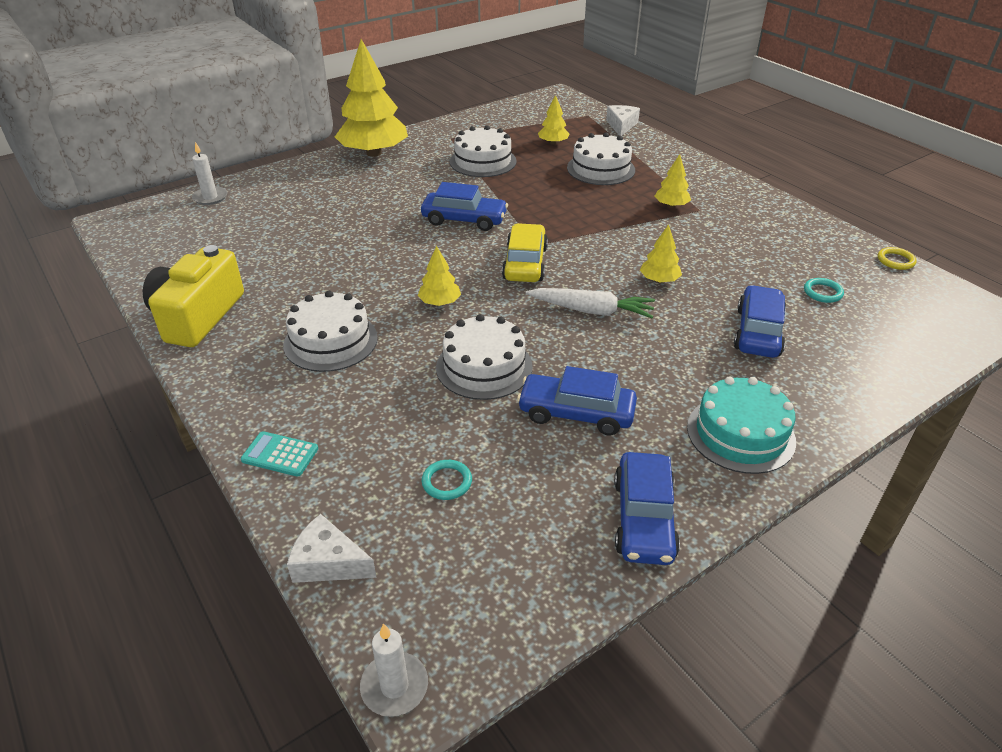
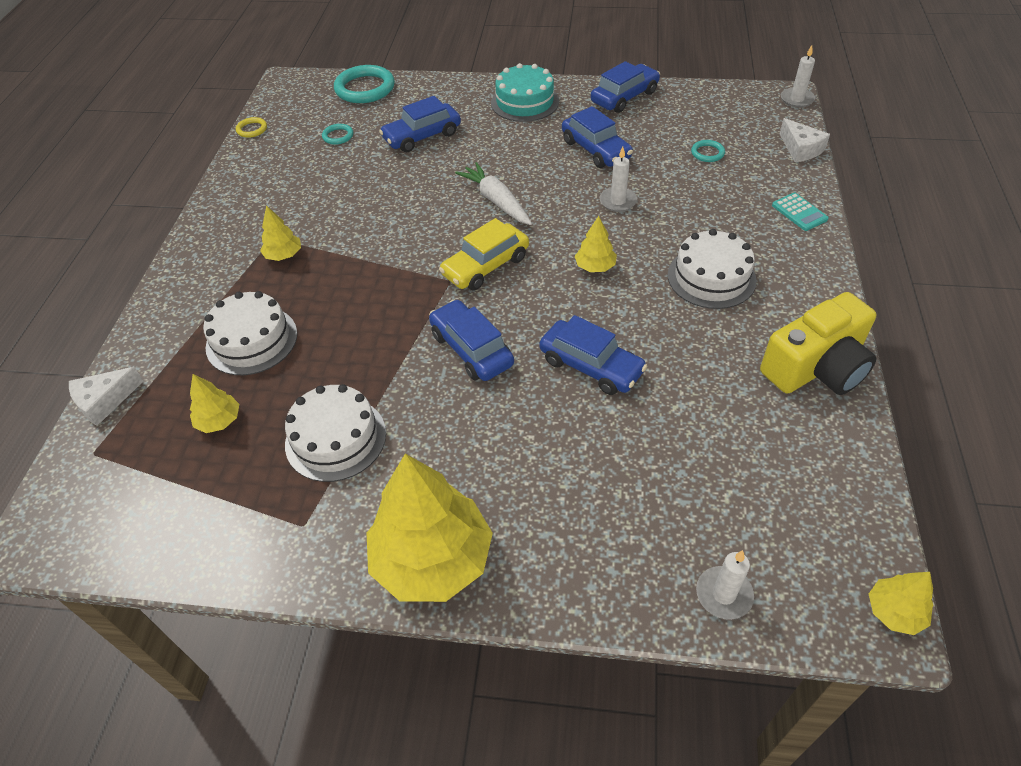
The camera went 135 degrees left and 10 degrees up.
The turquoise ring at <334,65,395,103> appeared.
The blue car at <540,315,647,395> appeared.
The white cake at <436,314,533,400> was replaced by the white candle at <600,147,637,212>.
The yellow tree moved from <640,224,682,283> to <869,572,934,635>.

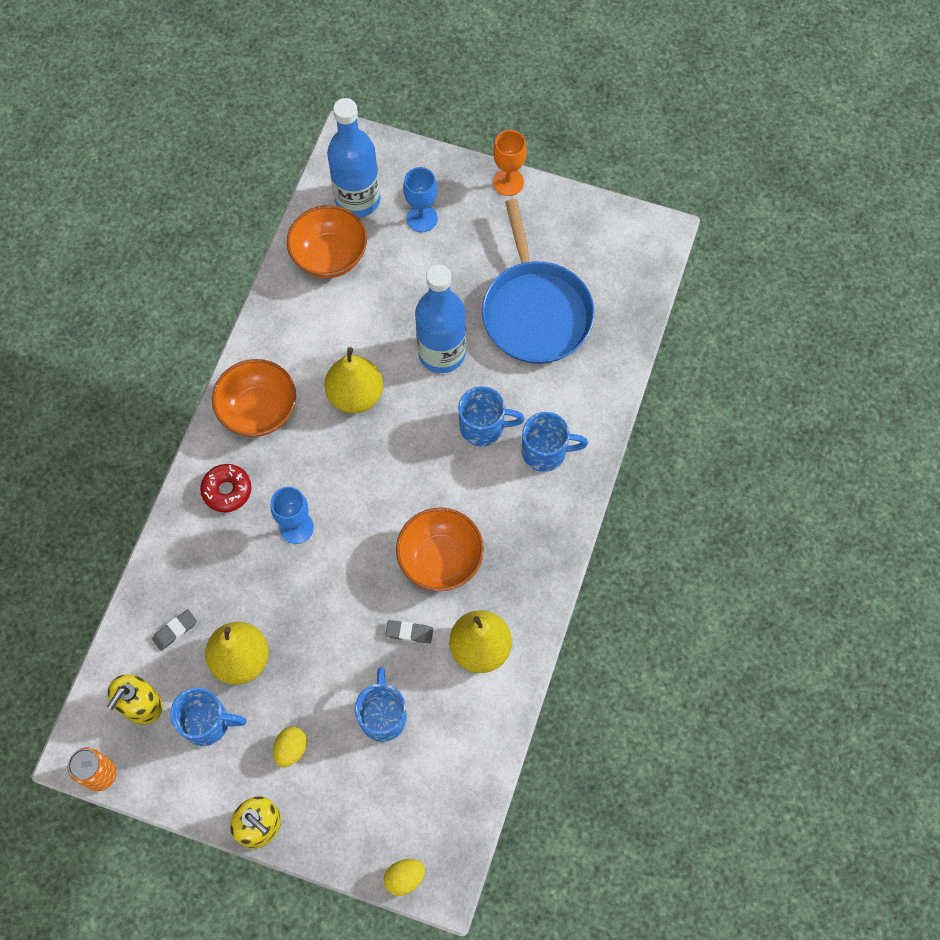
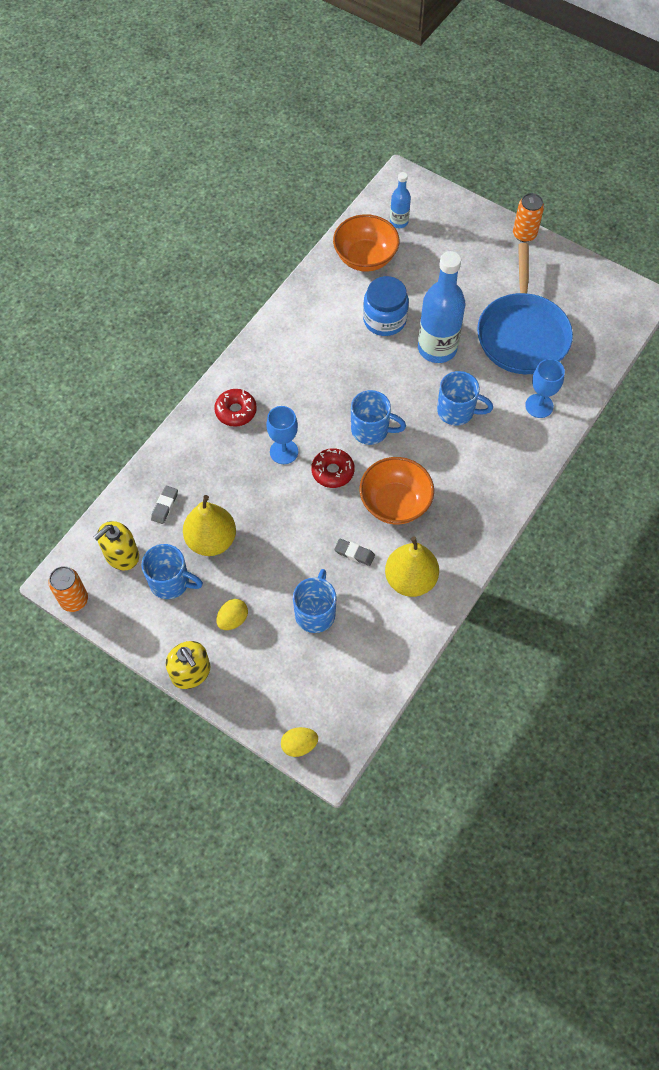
The camera went 15 degrees right and 5 degrees down.
The grey eraser at <152,609,197,651> turned 45 degrees counterclockwise.
The red donut at <311,448,355,488> appeared.
The blue mug moved from <522,412,588,472> to <351,390,406,445>.
The blue jar at <363,276,409,336> appeared.
The blue bottle at <327,98,380,217> changed to 0.50 times the size.
The orange goblet at <493,130,527,196> was replaced by the orange can at <513,193,544,242>.
The blue goblet moved from <403,167,438,232> to <525,359,565,418>.
The orange bowl at <212,359,296,437> disappeared.
The yellow pear at <324,347,383,414> disappeared.

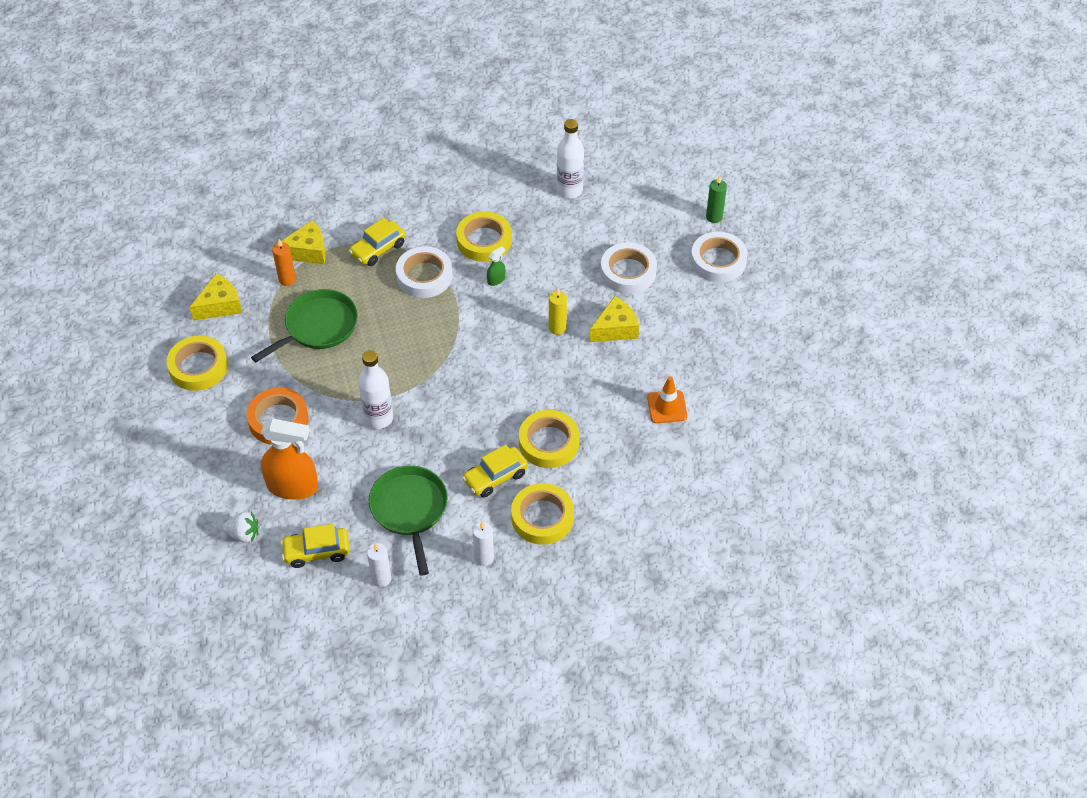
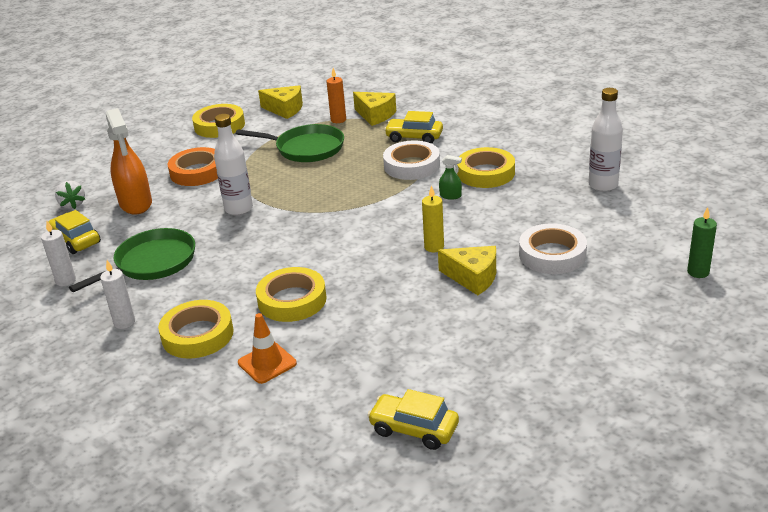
The camera went 60 degrees right and 20 degrees down.
The orange traffic cone moved from <647,376,687,423> to <238,313,297,384>.
The yellow car moved from <462,445,528,497> to <367,389,459,450>.
The white tape at <691,231,748,283> disappeared.

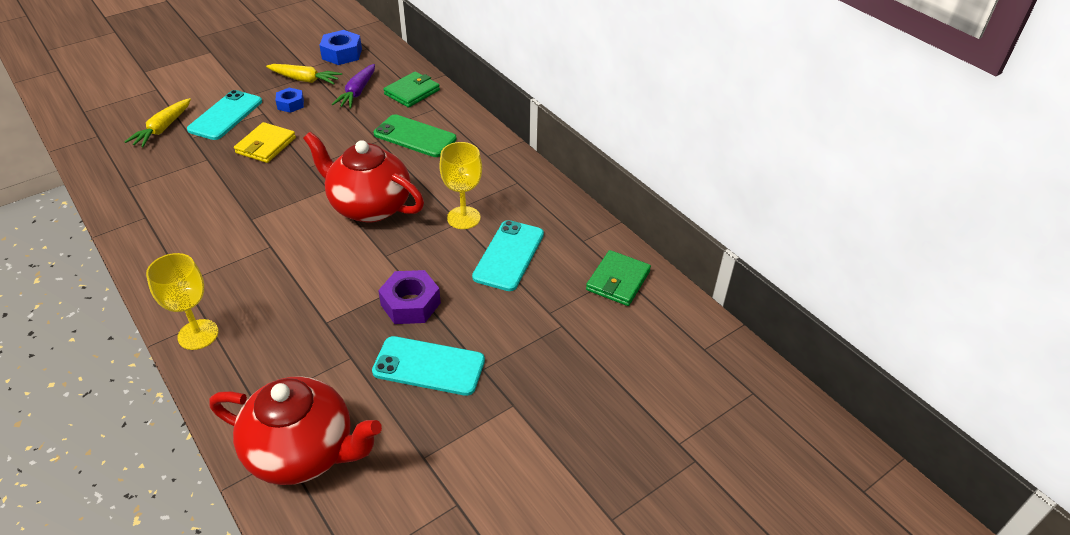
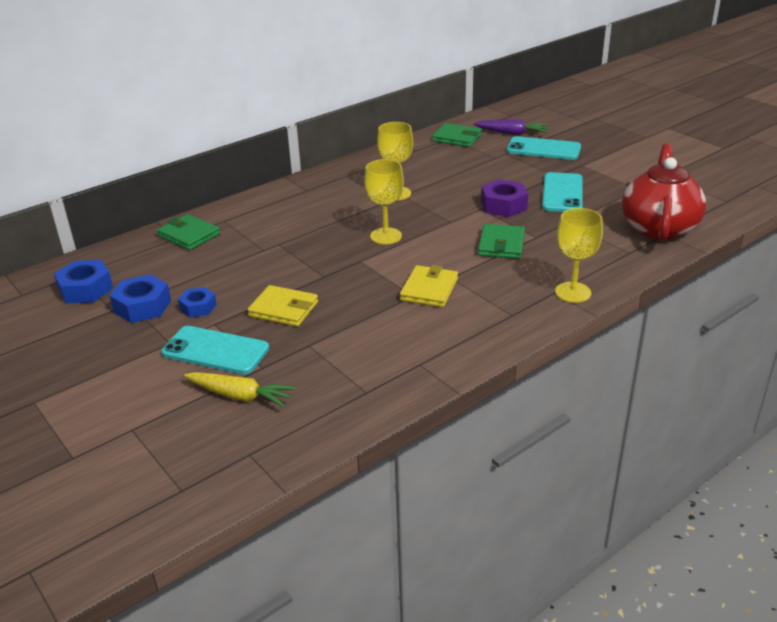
The camera went 90 degrees left and 10 degrees down.
The yellow carrot at <266,64,342,85> was replaced by the blue nut at <110,274,171,323>.
The red teapot at <303,132,424,222> was replaced by the yellow goblet at <364,159,404,244>.
The yellow wallet at <400,265,458,307> appeared.
The purple carrot moved from <331,64,375,108> to <474,119,548,135>.
The green wallet at <478,224,525,259> appeared.
The turquoise phone moved from <472,220,544,291> to <507,136,581,160>.
The green phone at <374,114,456,157> disappeared.

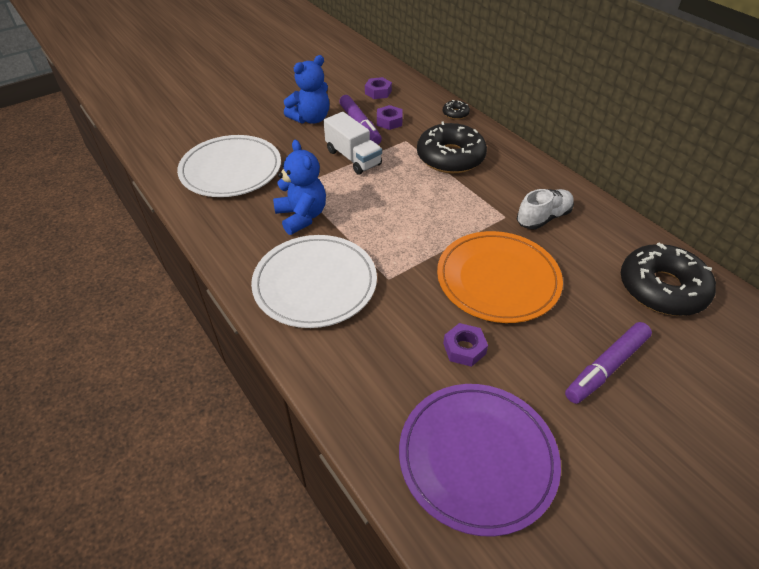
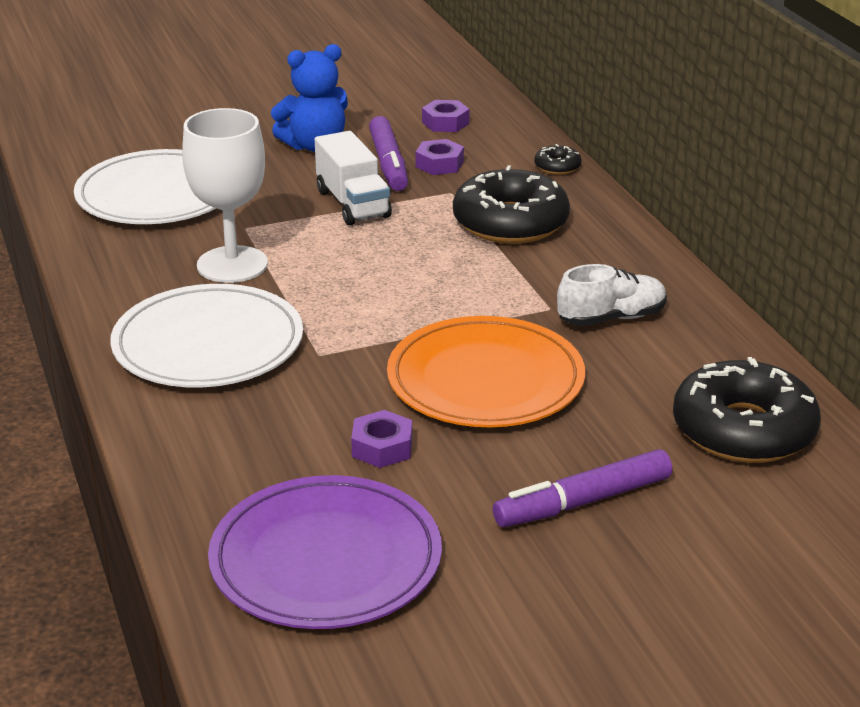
The camera went 15 degrees right and 15 degrees down.
The blue teddy bear at <273,140,326,235> was replaced by the white goblet at <182,108,268,283>.

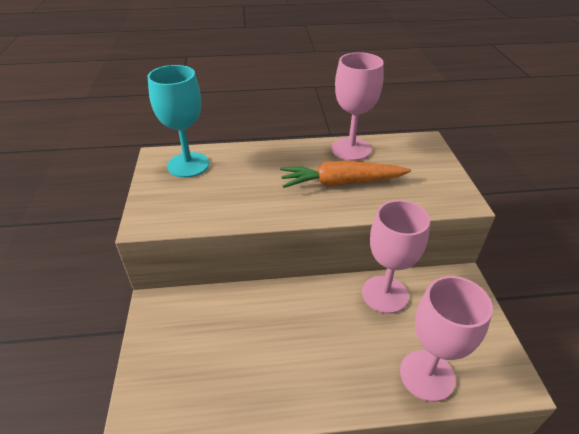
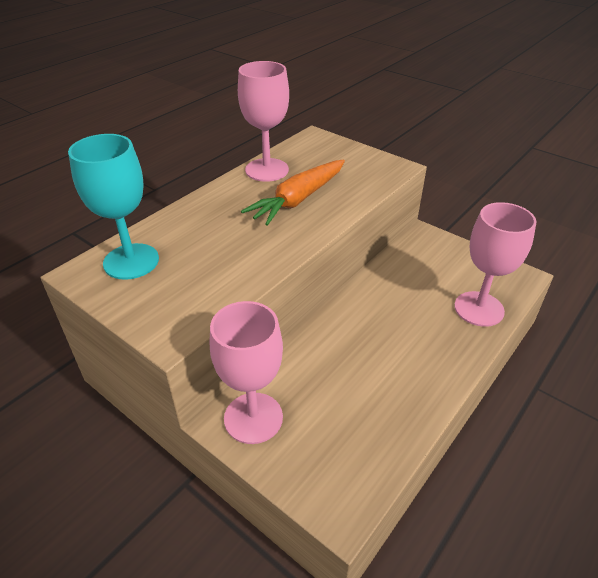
The camera went 45 degrees left and 0 degrees up.
The pink goblet moved from <362,200,430,314> to <210,301,283,444>.

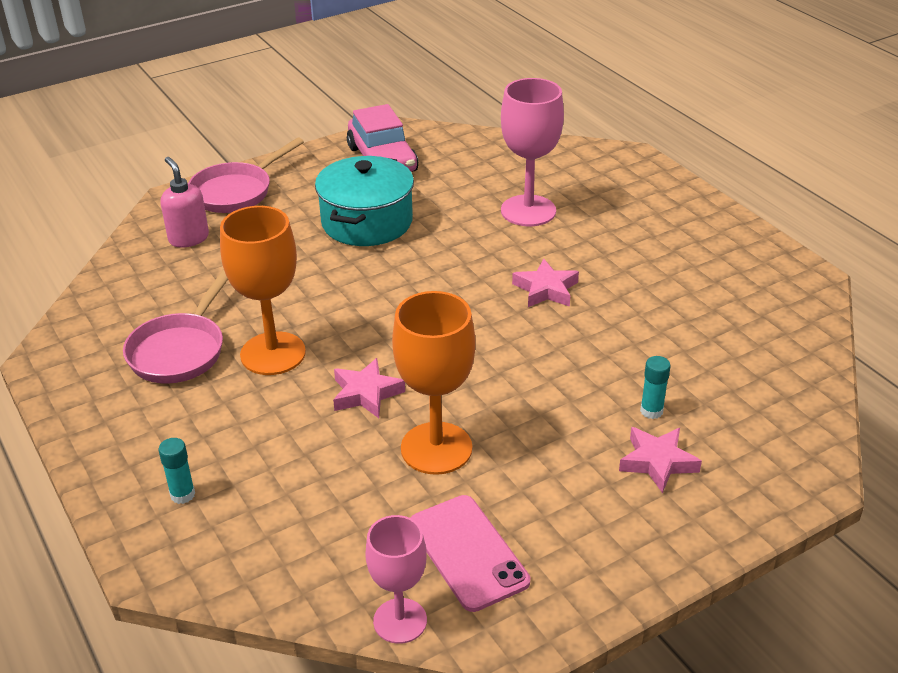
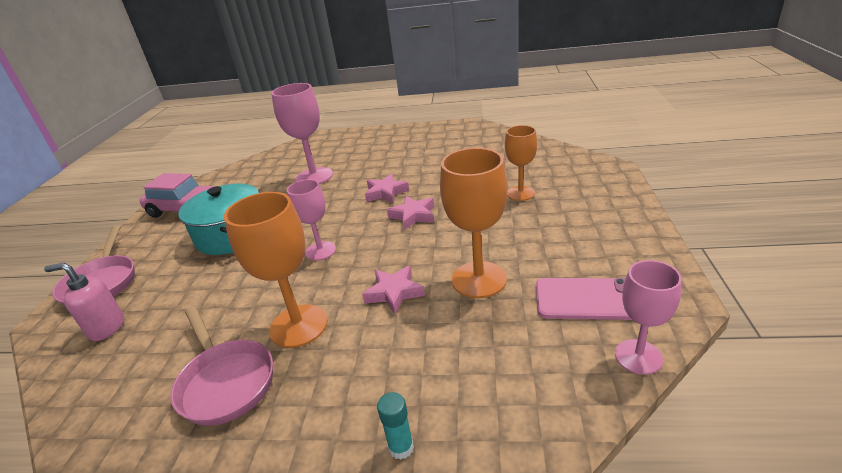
The camera went 50 degrees left and 5 degrees down.
The pink goblet at <287,179,336,261> appeared.
The pink star moved from <619,427,702,493> to <387,196,434,230>.
The turquoise glue stick at <640,356,671,419> was replaced by the orange goblet at <505,125,537,201>.

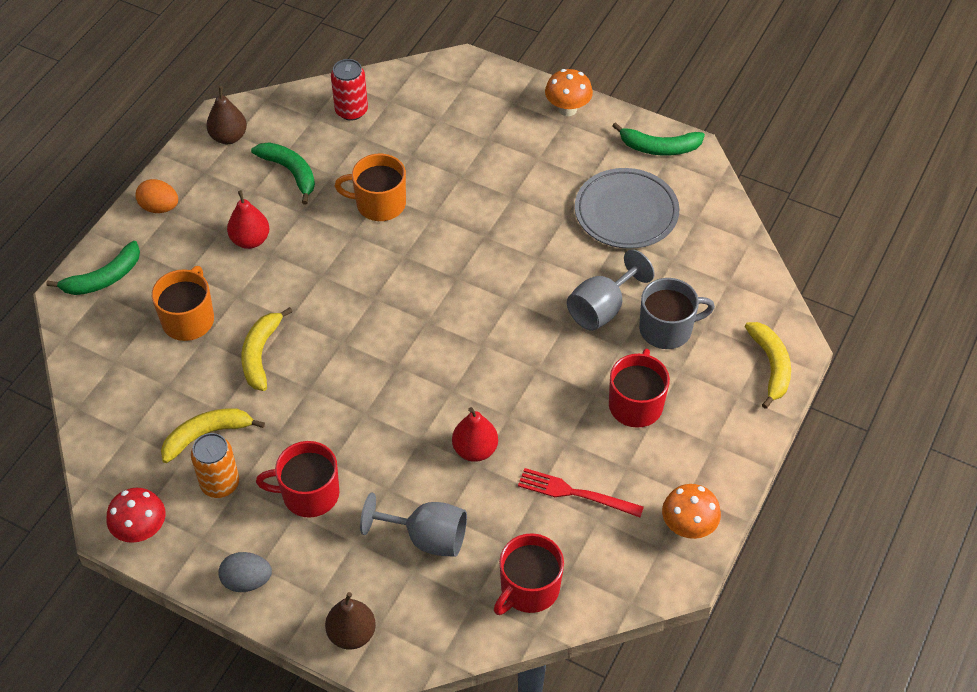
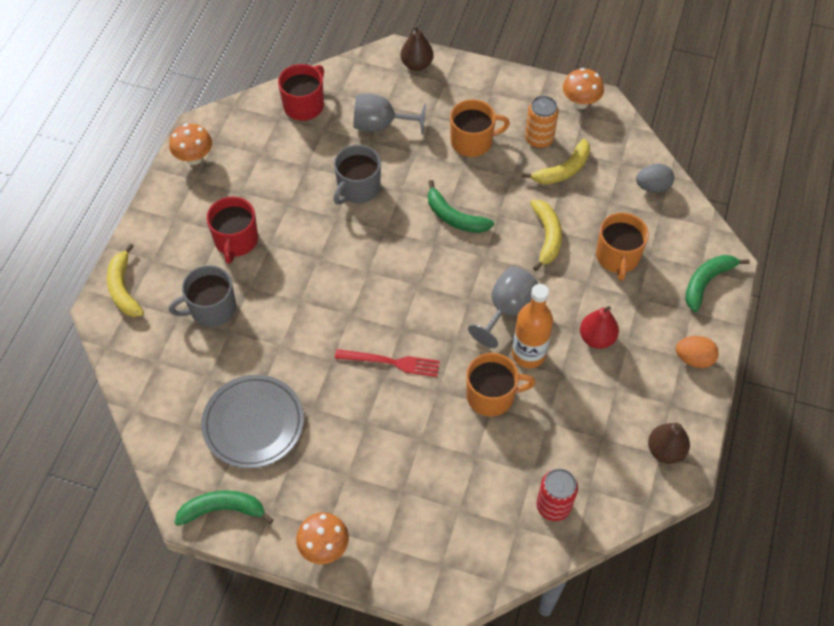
The camera went 170 degrees right and 5 degrees up.
The red pear at <452,407,498,462> was replaced by the grey mug at <333,145,381,205>.
The red fork moved from <518,468,644,517> to <335,349,440,377>.
The green banana moved from <251,142,315,204> to <428,180,494,233>.
The red mug at <256,441,339,518> became the orange mug at <450,99,510,157>.
The grey goblet moved from <567,249,655,331> to <468,266,538,348>.
The orange bottle at <512,284,553,368> appeared.
The red mushroom at <106,488,165,543> became the orange mushroom at <563,68,604,109>.
The grey egg moved from <218,552,272,592> to <636,164,674,193>.

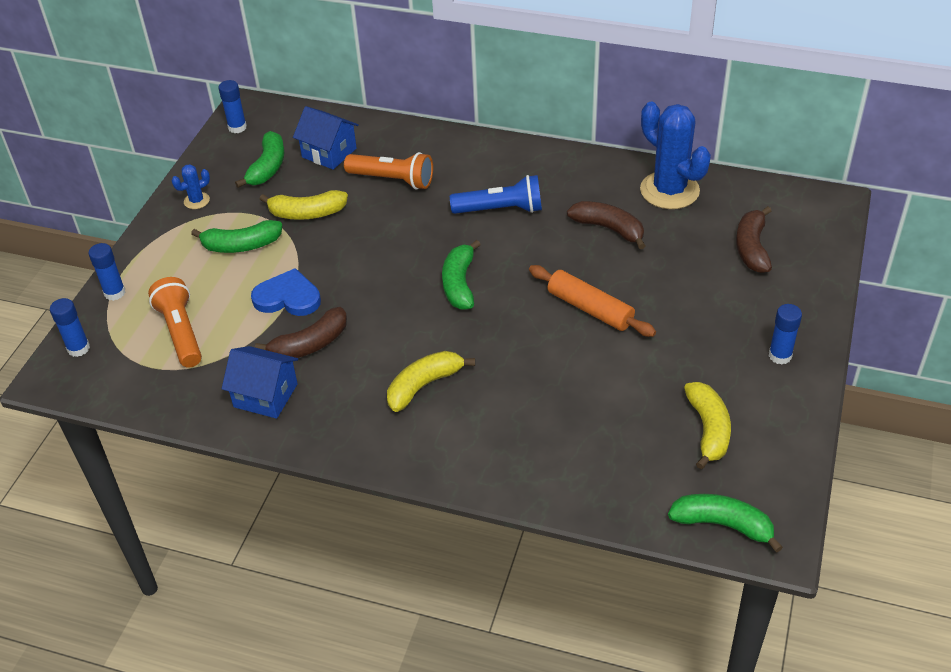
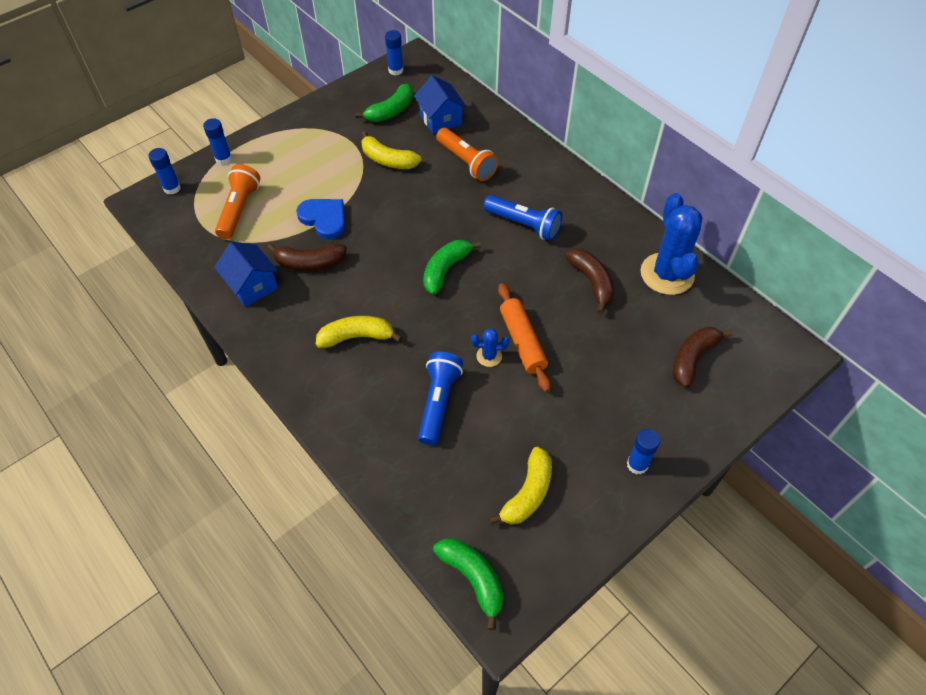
The camera went 30 degrees right and 10 degrees up.
The blue flashlight at <418,352,463,445> appeared.
The blue cactus moved from <172,164,210,209> to <471,328,509,367>.
The green banana at <191,220,282,253> disappeared.

